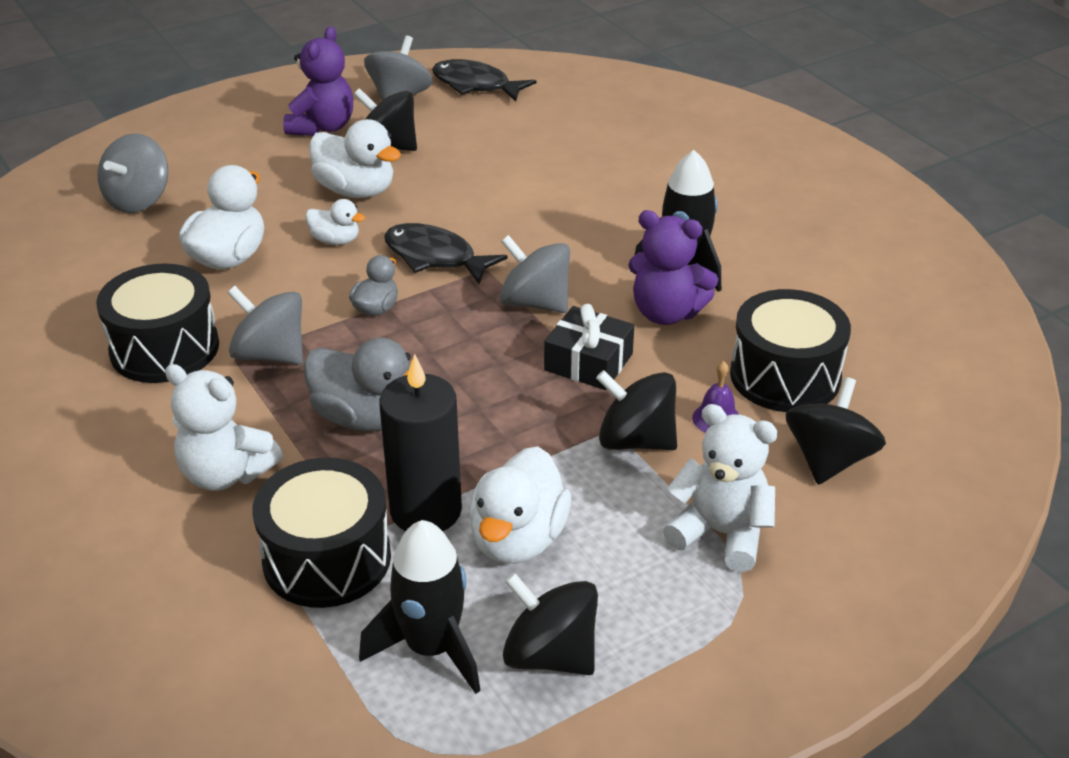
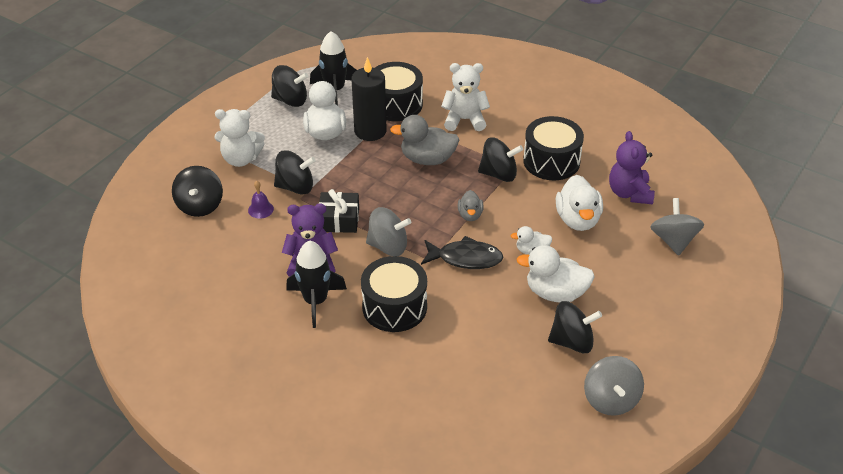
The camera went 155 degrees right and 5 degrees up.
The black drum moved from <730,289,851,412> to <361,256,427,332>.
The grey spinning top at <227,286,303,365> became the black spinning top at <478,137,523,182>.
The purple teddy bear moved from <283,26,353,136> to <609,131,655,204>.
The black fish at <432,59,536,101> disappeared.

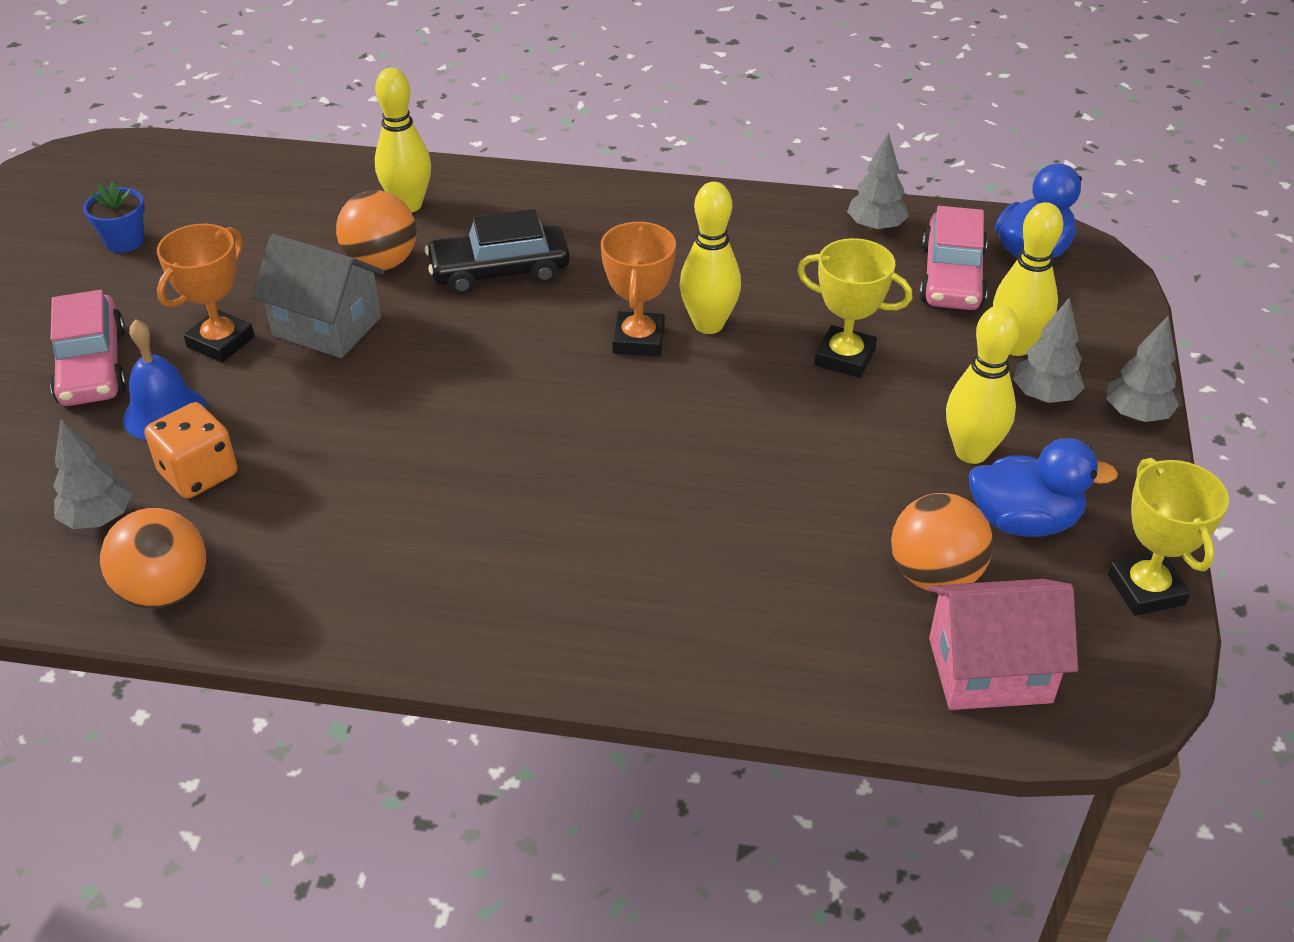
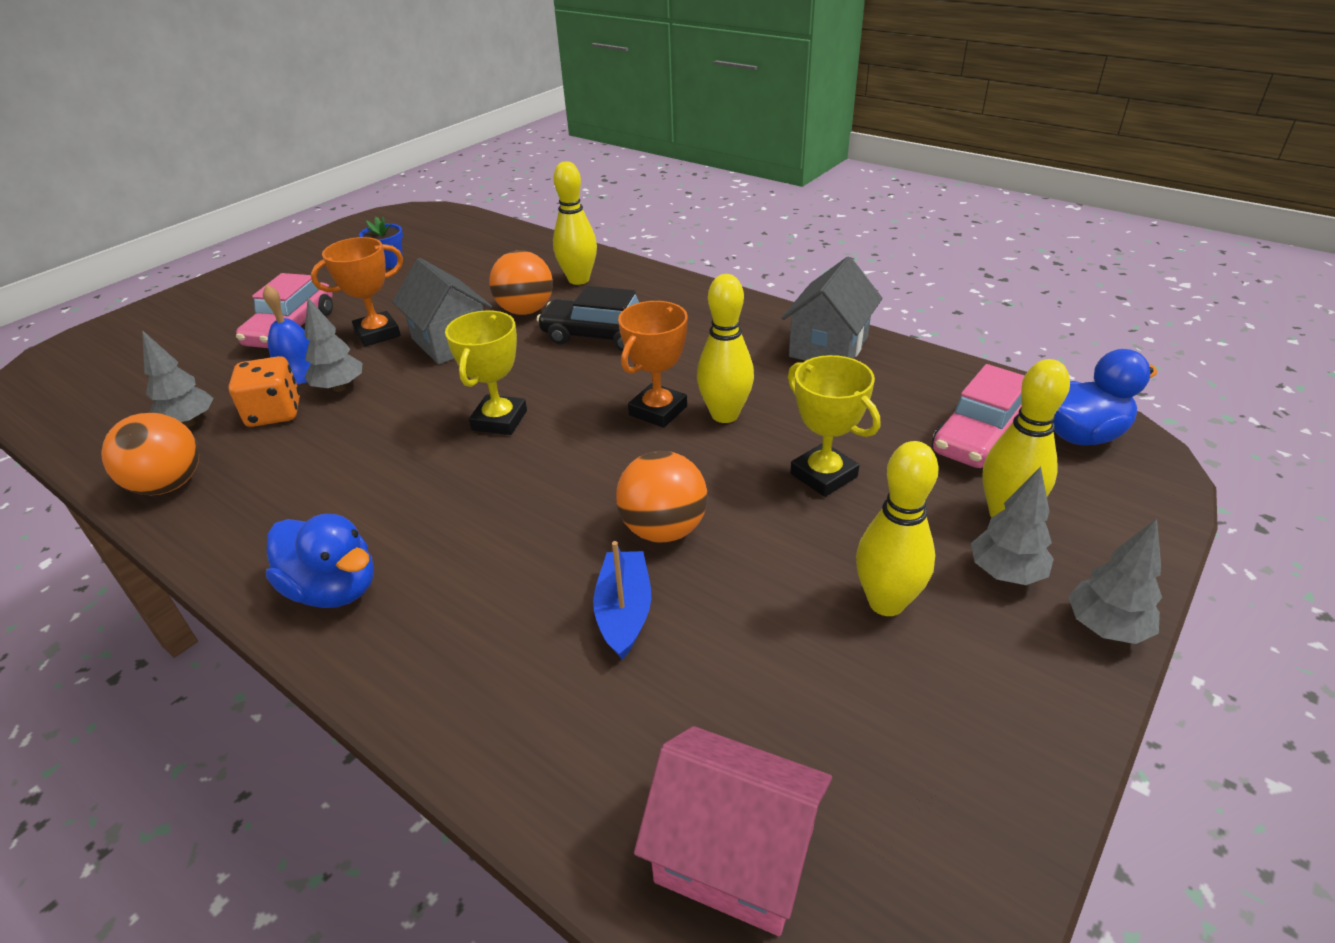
The camera went 30 degrees right and 5 degrees down.
The blue duck moved from <968,438,1118,537> to <266,514,374,608>.
The grey tree moved from <847,132,909,232> to <304,298,362,392>.
The yellow trophy moved from <1108,458,1229,616> to <445,310,527,435>.
The blue boat at <593,541,651,659> appeared.
The orange ball moved from <891,493,993,592> to <616,451,707,542>.
The grey house at <782,257,882,361> appeared.

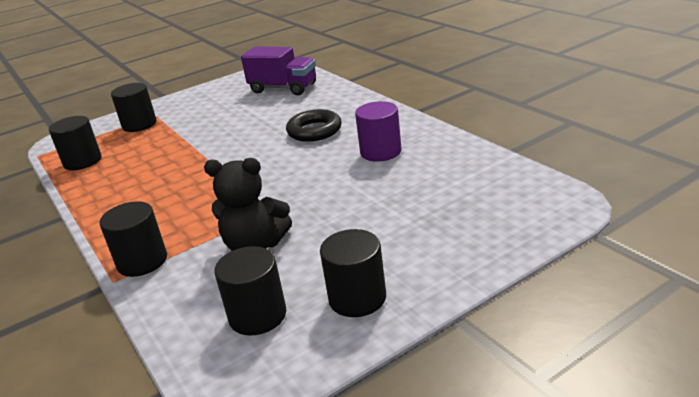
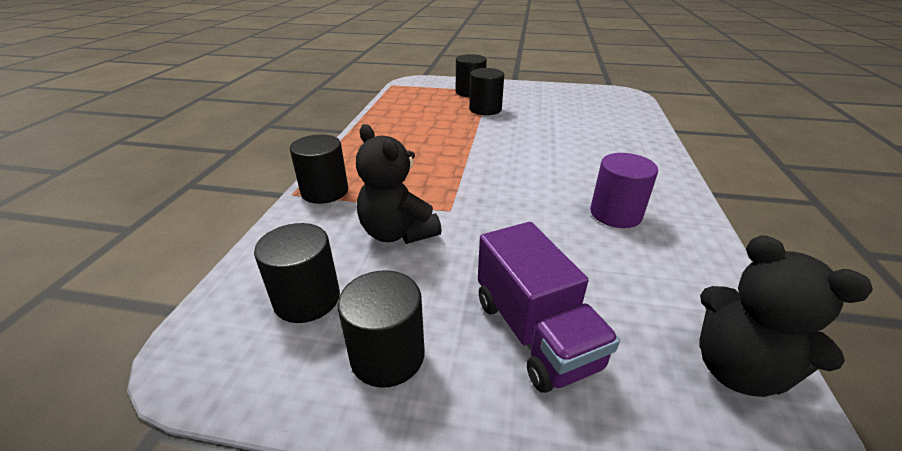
The camera went 40 degrees right and 5 degrees up.
The black cylinder moved from <49,116,102,170> to <469,68,504,115>.
The purple truck moved from <241,46,316,95> to <478,222,620,393>.
The black teddy bear at <699,235,873,397> appeared.
The black ring at <286,109,342,142> disappeared.

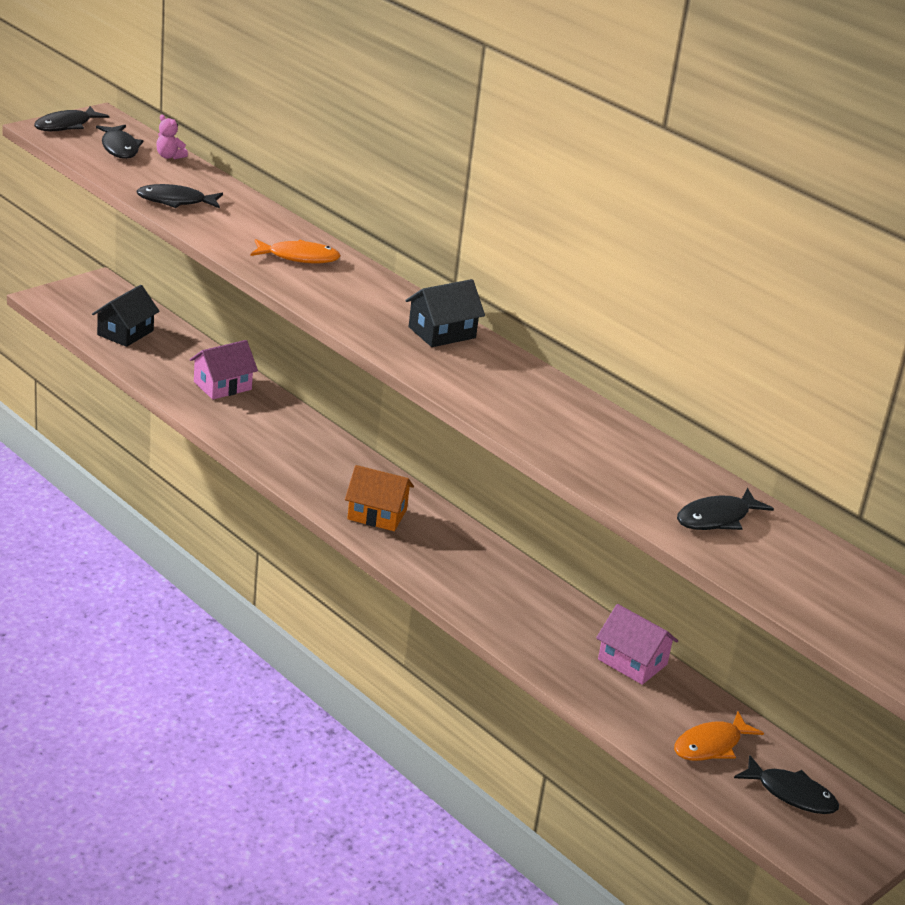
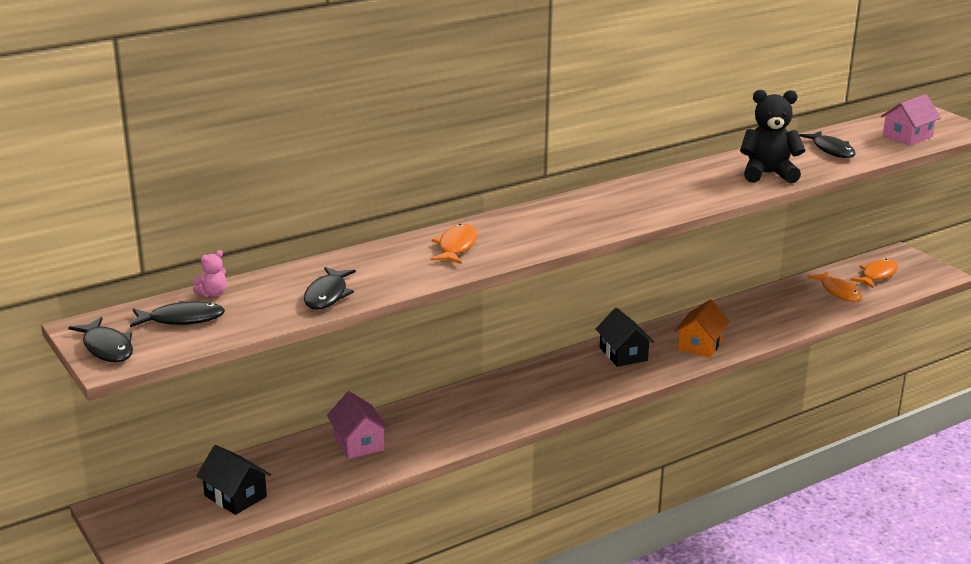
The camera went 75 degrees left and 5 degrees down.
The black house moved from <405,279,485,347> to <596,308,654,367>.
The orange house moved from <345,465,414,531> to <674,299,730,358>.
The black teddy bear at <740,90,805,183> appeared.
The black fish at <734,755,839,814> became the orange fish at <851,259,898,288>.
The pink house moved from <596,604,678,685> to <880,94,941,146>.

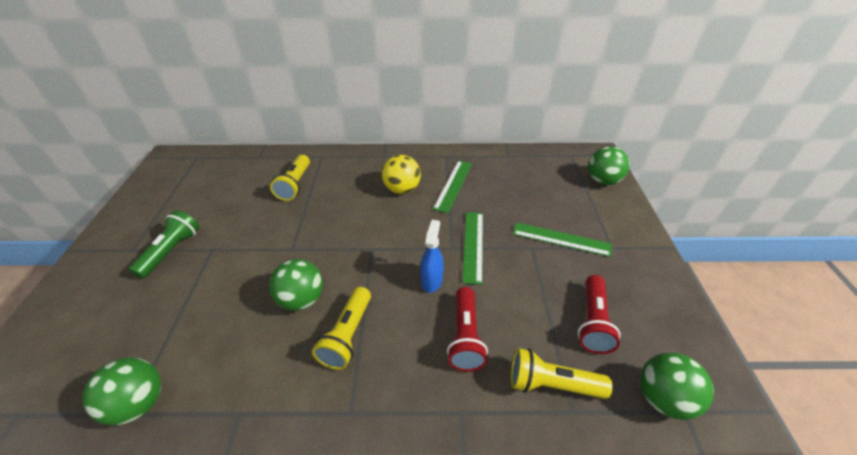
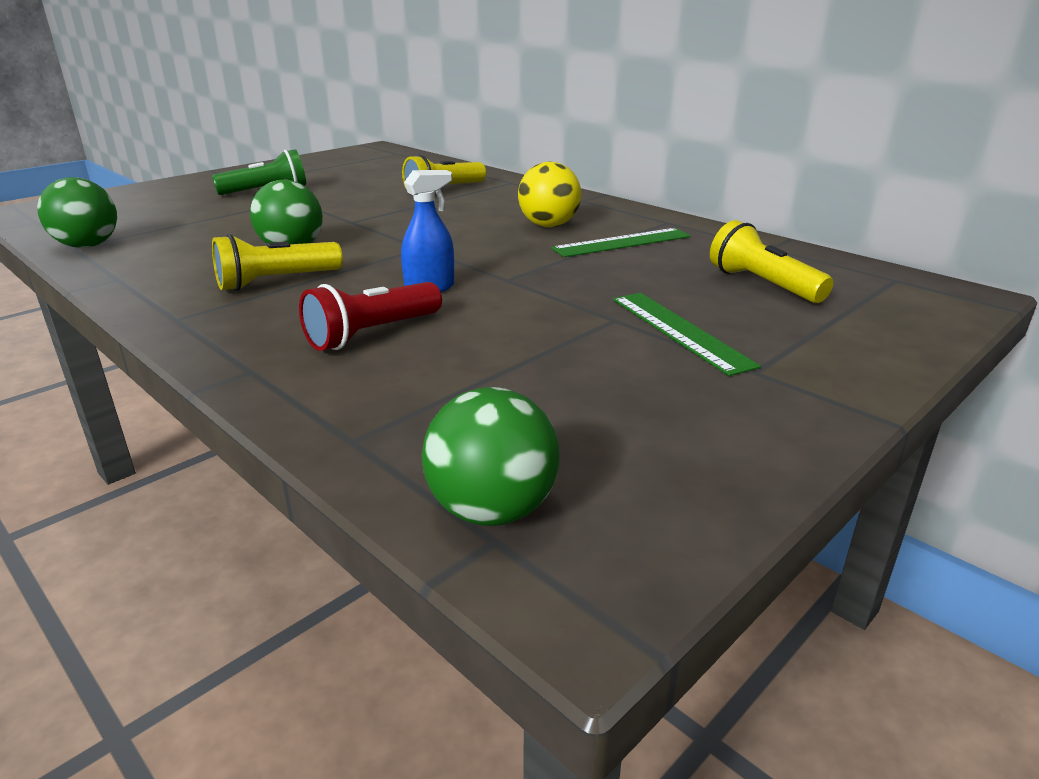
The camera went 45 degrees right and 15 degrees down.
The yellow flashlight moved from <511,348,613,399> to <710,220,833,303>.
The green ruler at <462,212,483,285> disappeared.
The red flashlight at <578,275,621,354> disappeared.
The green ball at <588,147,630,185> disappeared.

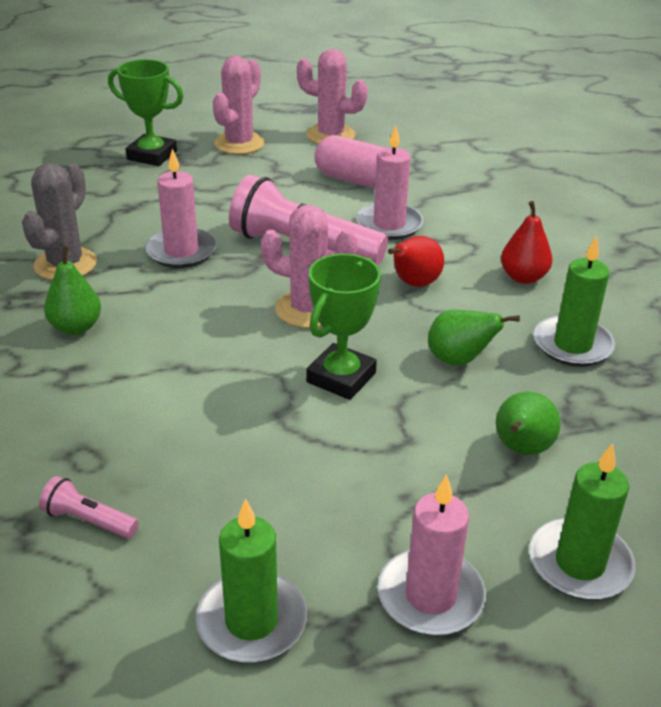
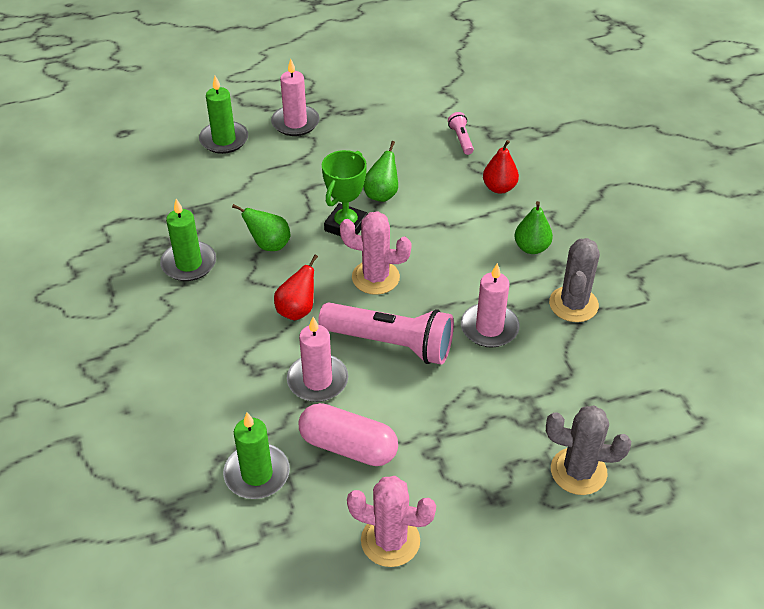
The camera went 175 degrees right and 10 degrees up.
The green candle moved from <195,498,307,662> to <223,412,290,499>.
The green pear moved from <496,392,561,455> to <363,141,398,202>.
The pink flashlight at <39,476,139,538> turned 120 degrees counterclockwise.
The red pear moved from <501,201,552,284> to <483,140,519,194>.
The green trophy at <108,59,184,166> was replaced by the grey cactus at <546,405,631,495>.
The pink cactus at <213,56,265,154> disappeared.

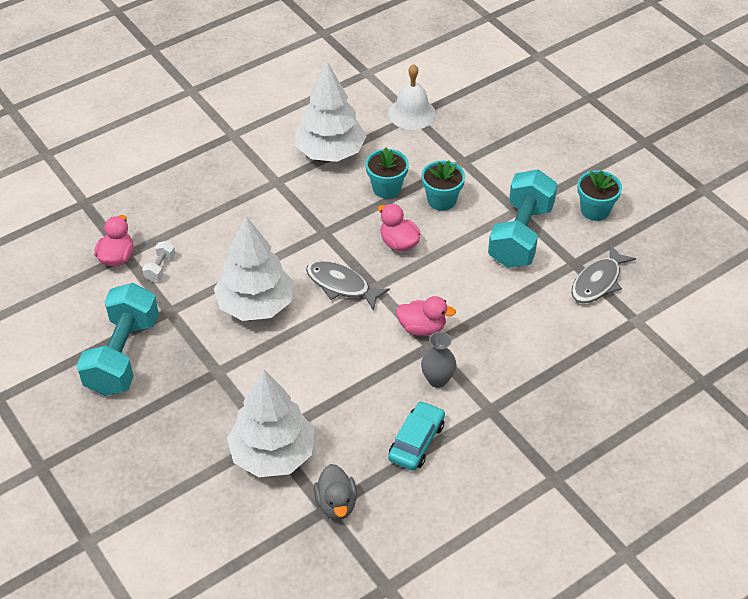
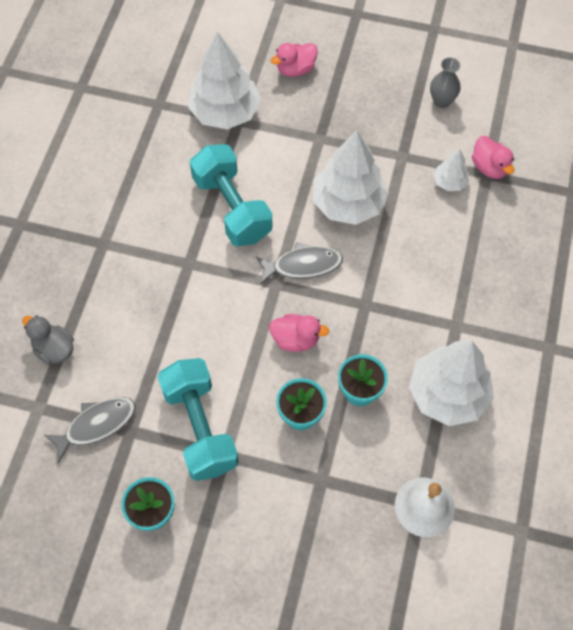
The camera went 140 degrees right and 15 degrees up.
The grey duck moved from <314,464,357,520> to <22,316,74,365>.
The grey fish at <571,245,636,303> turned 60 degrees clockwise.
The turquoise dumbbell moved from <77,283,159,396> to <190,144,272,247>.
The pink duck moved from <396,296,456,336> to <271,43,318,77>.
The grey vase moved from <421,332,456,388> to <430,57,461,108>.
The white dumbbell at <142,241,175,281> was replaced by the white tree at <434,149,469,191>.
The turquoise car at <388,401,445,470> disappeared.

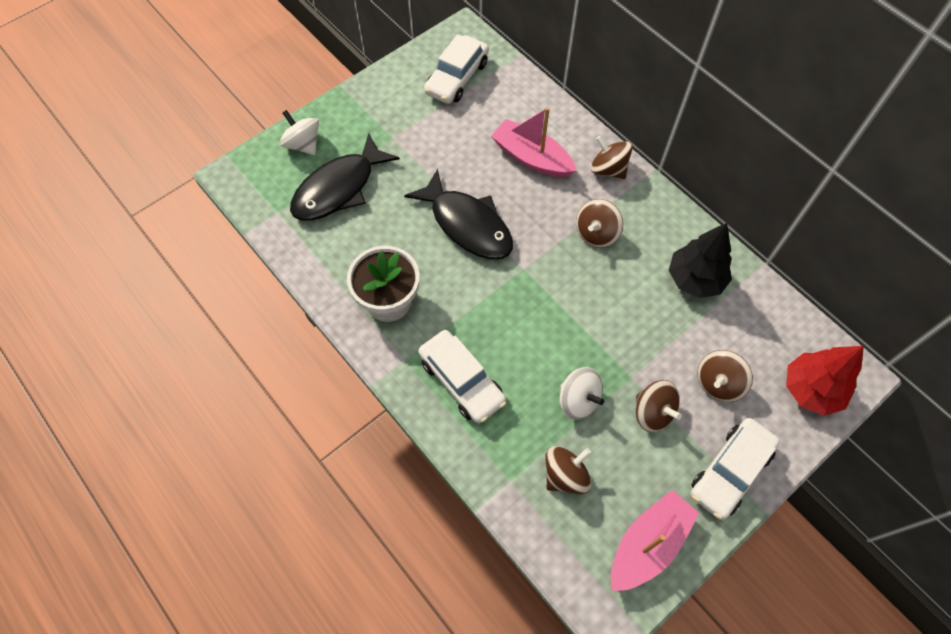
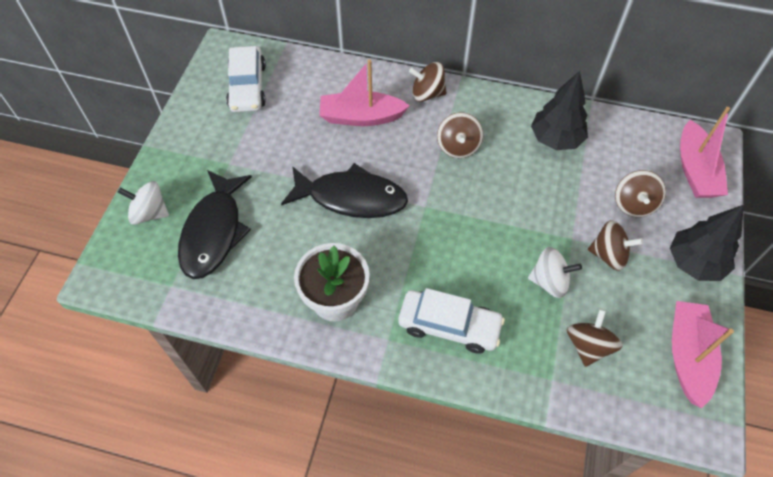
The camera went 35 degrees left and 5 degrees down.
The white car at <691,418,780,520> was replaced by the black tree at <670,205,744,281>.
The red tree at <786,346,864,416> was replaced by the pink boat at <680,107,730,198>.

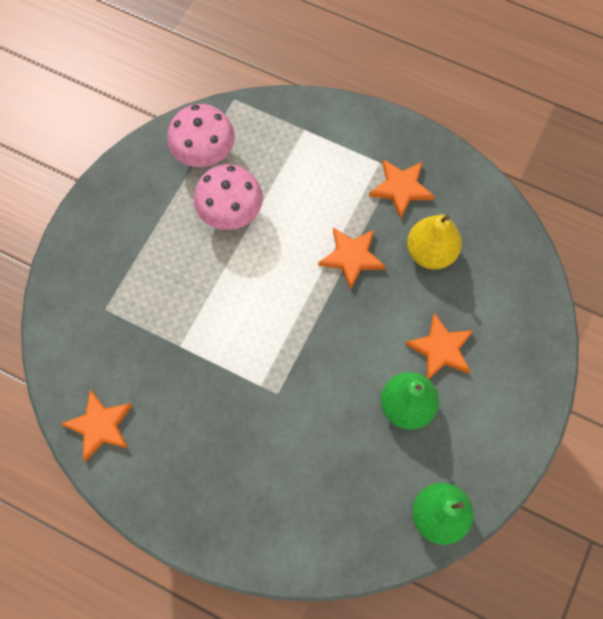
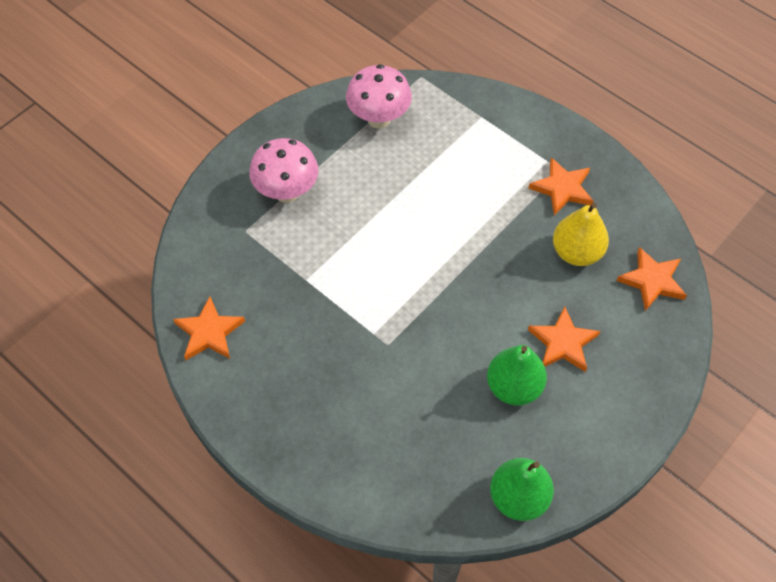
The camera went 15 degrees right and 10 degrees down.
The pink mushroom moved from <193,164,263,230> to <249,138,318,203>.
The orange star moved from <318,227,386,290> to <616,247,687,311>.

